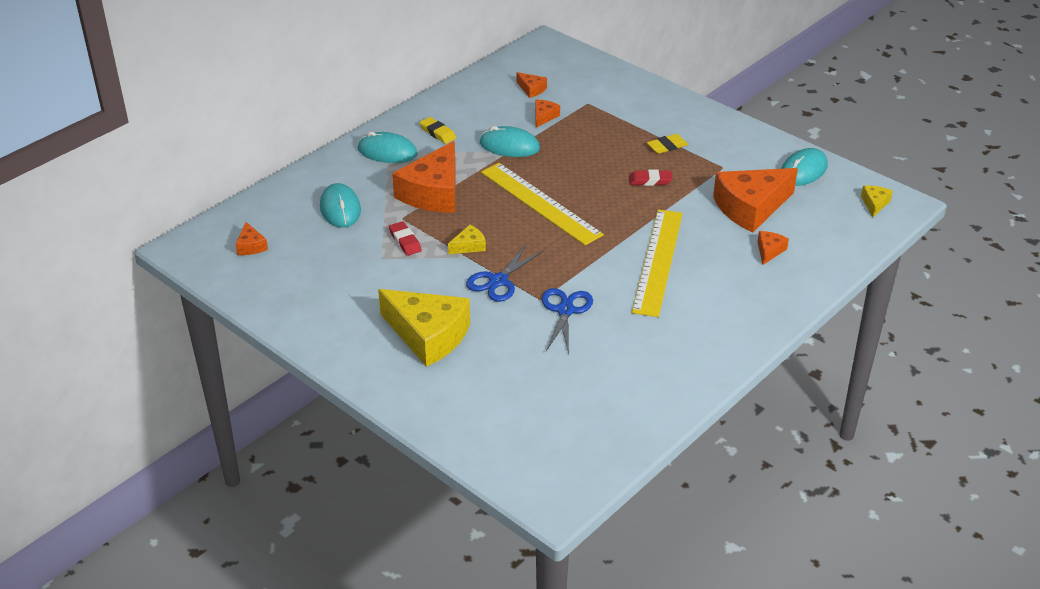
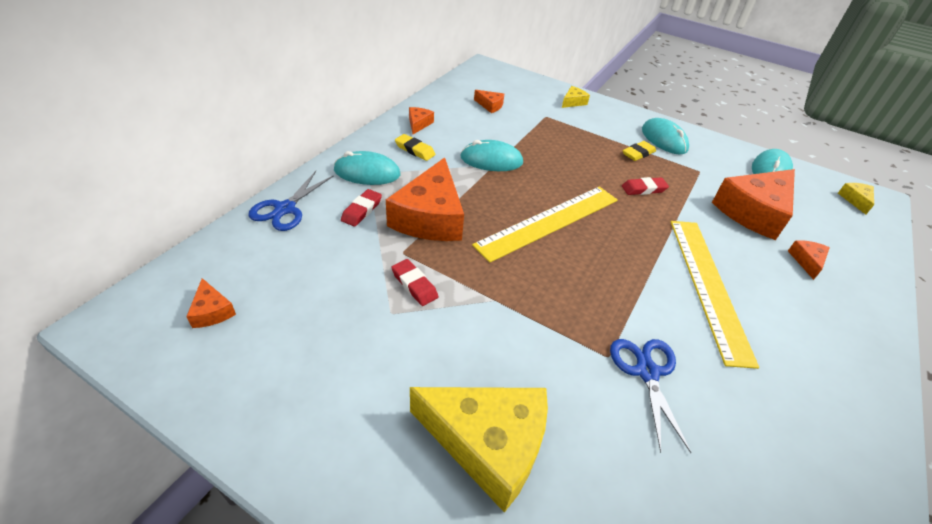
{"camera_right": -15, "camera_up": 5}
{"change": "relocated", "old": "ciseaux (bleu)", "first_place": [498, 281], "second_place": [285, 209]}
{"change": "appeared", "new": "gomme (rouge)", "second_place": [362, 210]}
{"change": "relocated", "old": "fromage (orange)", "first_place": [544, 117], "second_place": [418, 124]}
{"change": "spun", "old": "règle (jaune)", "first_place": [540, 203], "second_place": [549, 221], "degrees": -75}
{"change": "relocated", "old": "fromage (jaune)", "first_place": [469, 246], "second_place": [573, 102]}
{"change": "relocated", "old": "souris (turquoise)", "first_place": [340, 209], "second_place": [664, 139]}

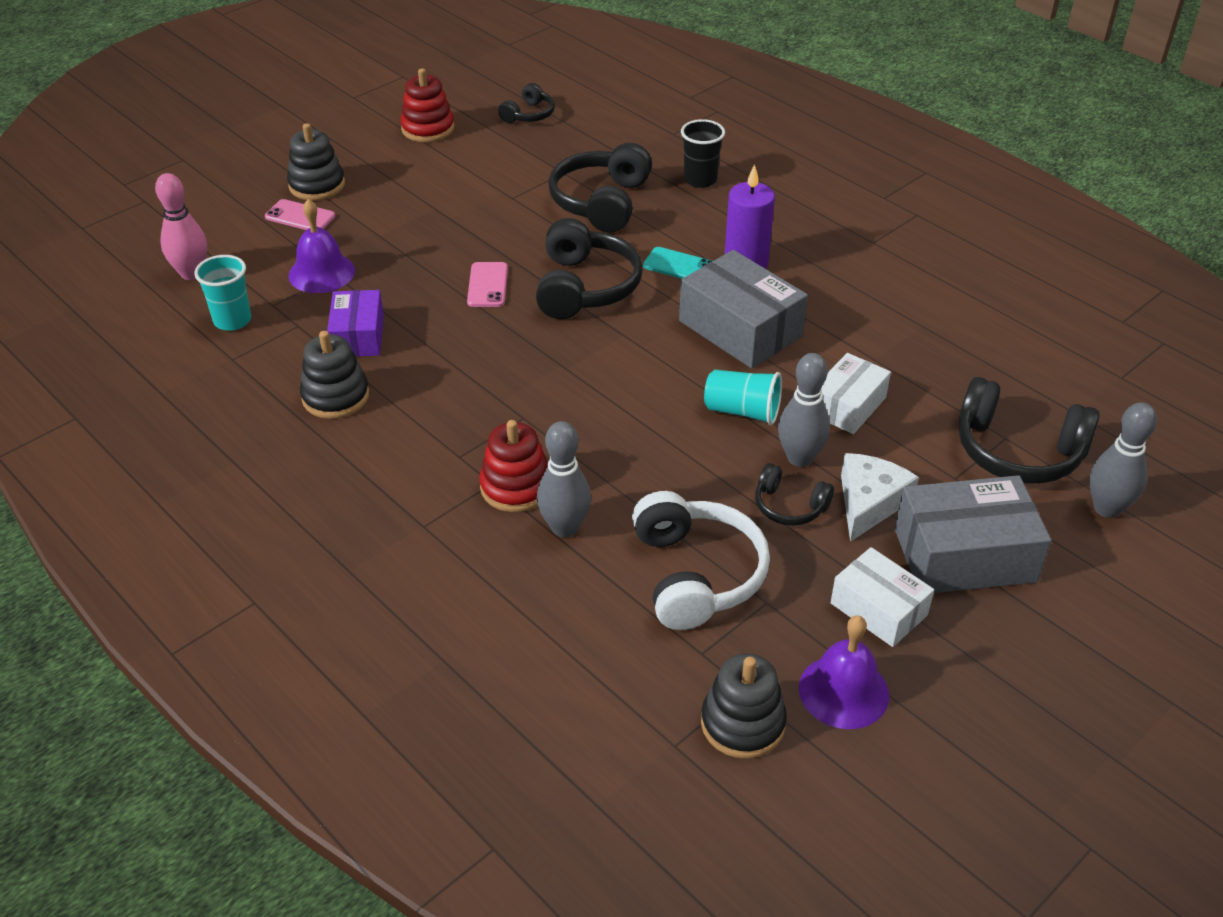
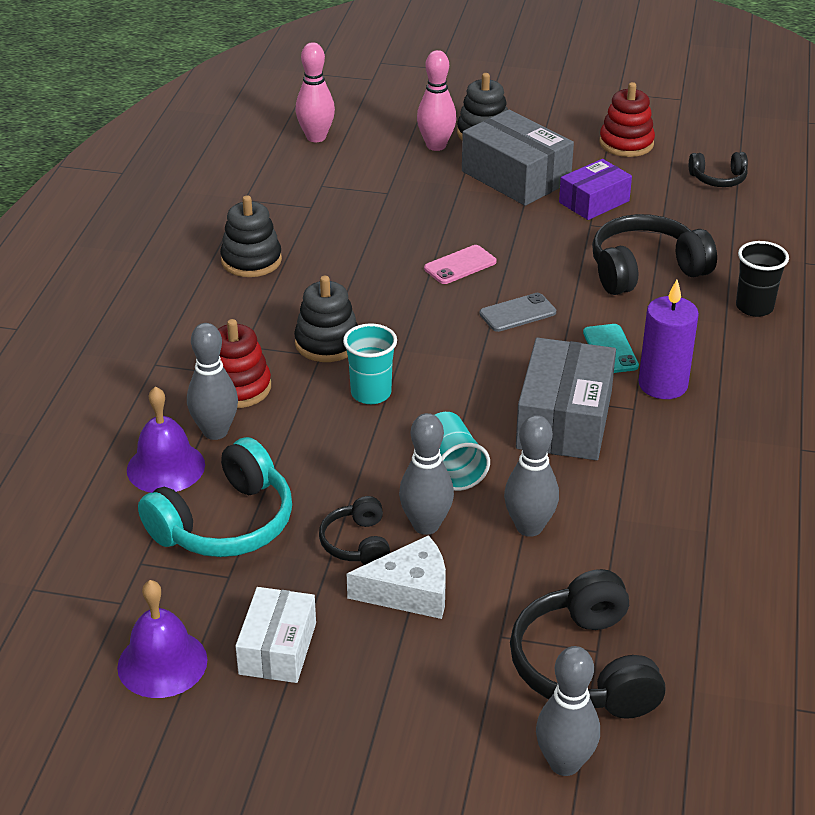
{"camera_right": 55, "camera_up": -5}
{"change": "relocated", "old": "cloche (violet)", "first_place": [321, 273], "second_place": [166, 467]}
{"change": "colour", "old": "casque audio (blanc)", "new": "casque audio (turquoise)", "first_place": [696, 574], "second_place": [225, 523]}
{"change": "relocated", "old": "jouet à empiler (noir)", "first_place": [742, 723], "second_place": [327, 343]}
{"change": "relocated", "old": "gobelet (turquoise)", "first_place": [232, 320], "second_place": [371, 393]}
{"change": "exchanged", "old": "téléphone (rose)", "new": "quille (rose)", "first_place": [300, 217], "second_place": [436, 146]}
{"change": "relocated", "old": "boîte (gris)", "first_place": [964, 555], "second_place": [516, 177]}
{"change": "exchanged", "old": "casque audio (noir)", "new": "téléphone (gris)", "first_place": [585, 287], "second_place": [517, 313]}
{"change": "exchanged", "old": "boîte (blanc)", "new": "quille (gris)", "first_place": [848, 406], "second_place": [529, 527]}
{"change": "relocated", "old": "boîte (violet)", "first_place": [358, 336], "second_place": [594, 201]}

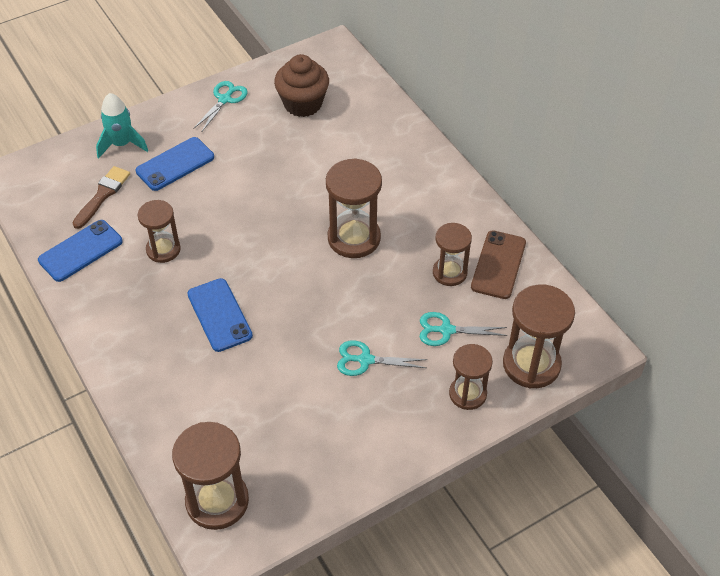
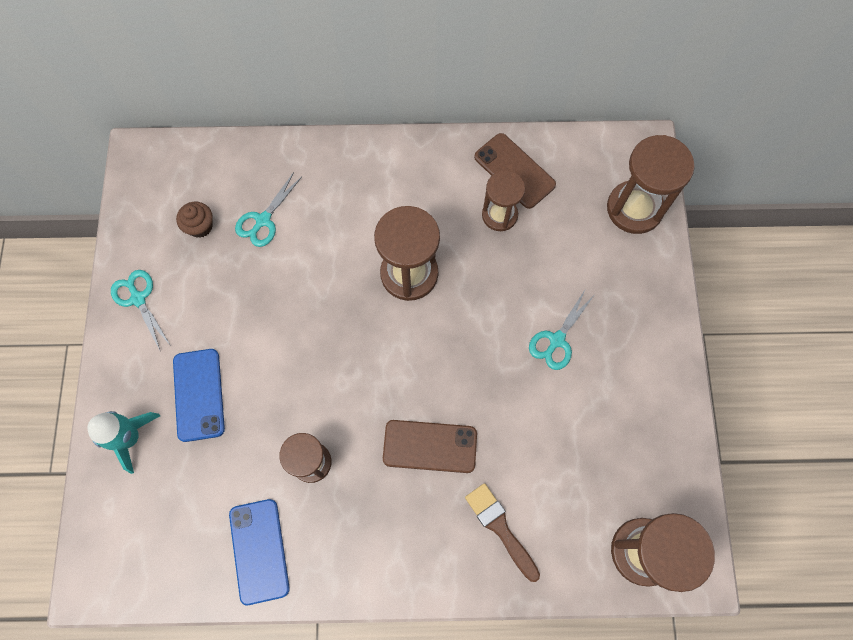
{"camera_right": -60, "camera_up": 20}
{"change": "size", "old": "muffin (marron)", "first_place": [303, 104], "second_place": [200, 226], "factor": 0.55}
{"change": "relocated", "old": "ciseaux (turquoise)", "first_place": [446, 330], "second_place": [263, 220]}
{"change": "colour", "old": "téléphone (bleu)", "new": "téléphone (marron)", "first_place": [219, 315], "second_place": [430, 446]}
{"change": "relocated", "old": "pinceau (marron)", "first_place": [103, 195], "second_place": [500, 528]}
{"change": "missing", "old": "sablier (marron)", "first_place": [467, 394]}

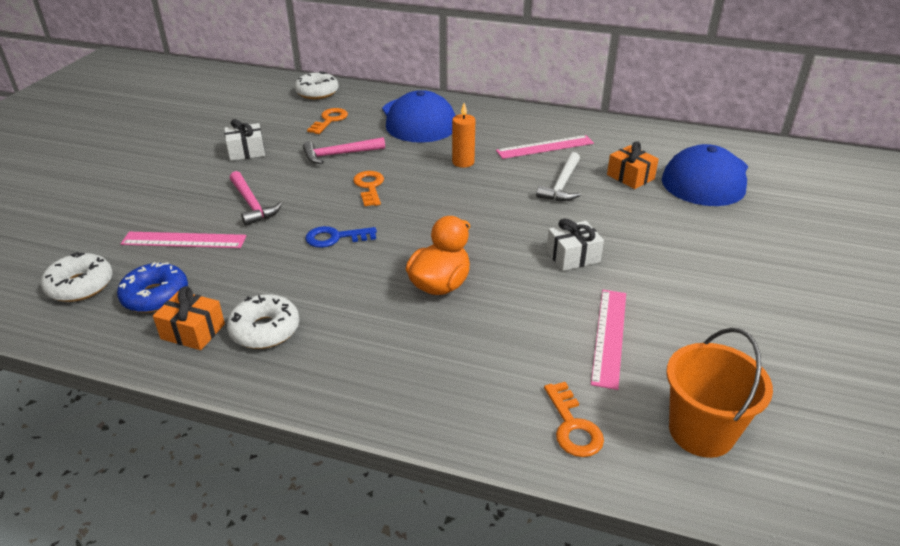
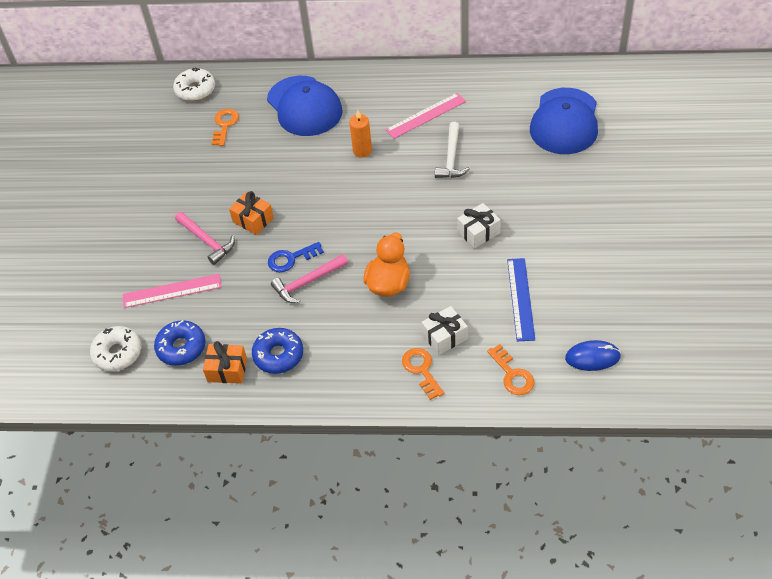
{"camera_right": -10, "camera_up": 15}
{"change": "relocated", "old": "cadeau (orange)", "first_place": [630, 177], "second_place": [253, 220]}
{"change": "colour", "old": "beignet (blanc)", "new": "beignet (bleu)", "first_place": [265, 330], "second_place": [278, 355]}
{"change": "relocated", "old": "marteau (rose)", "first_place": [339, 154], "second_place": [307, 282]}
{"change": "relocated", "old": "clé (orange)", "first_place": [369, 187], "second_place": [421, 370]}
{"change": "relocated", "old": "cadeau (blanc)", "first_place": [246, 151], "second_place": [444, 337]}
{"change": "colour", "old": "règle (rose)", "new": "règle (bleu)", "first_place": [609, 336], "second_place": [520, 299]}
{"change": "exchanged", "old": "seau (orange)", "new": "souris (bleu)", "first_place": [701, 431], "second_place": [592, 357]}

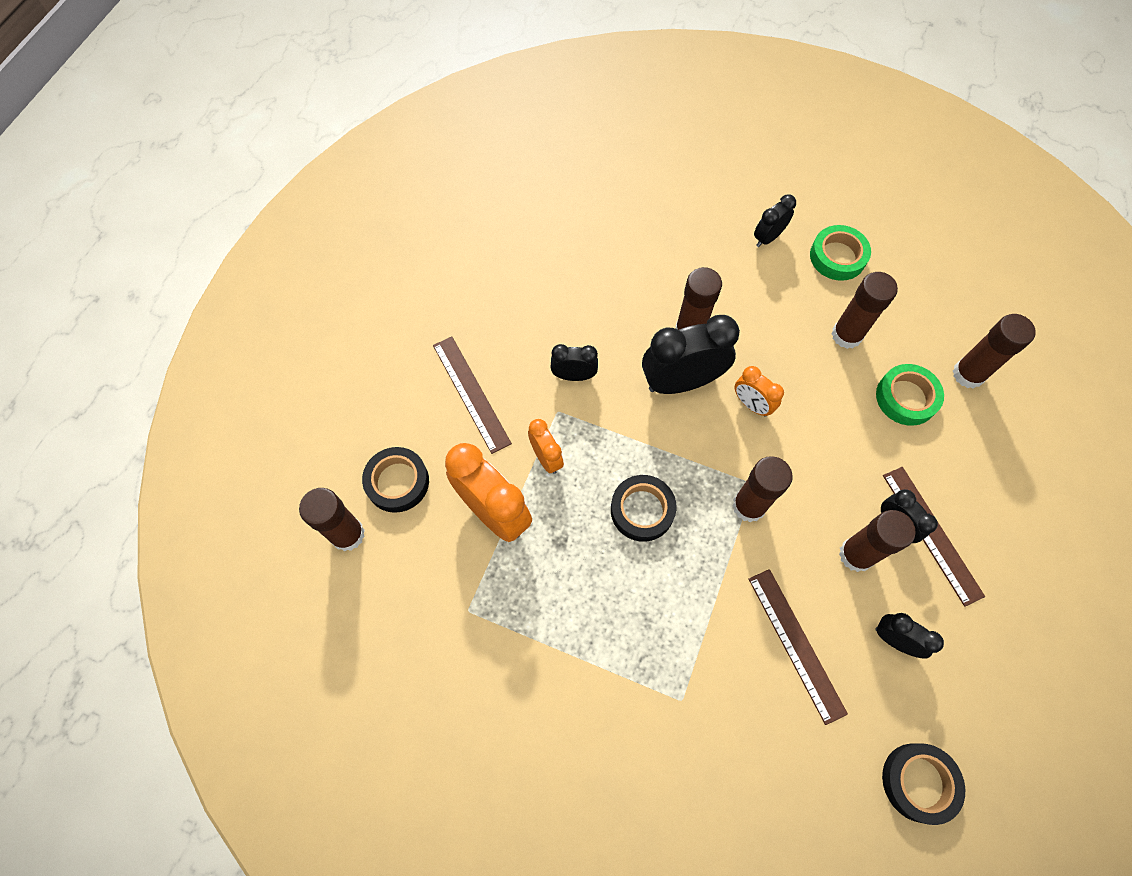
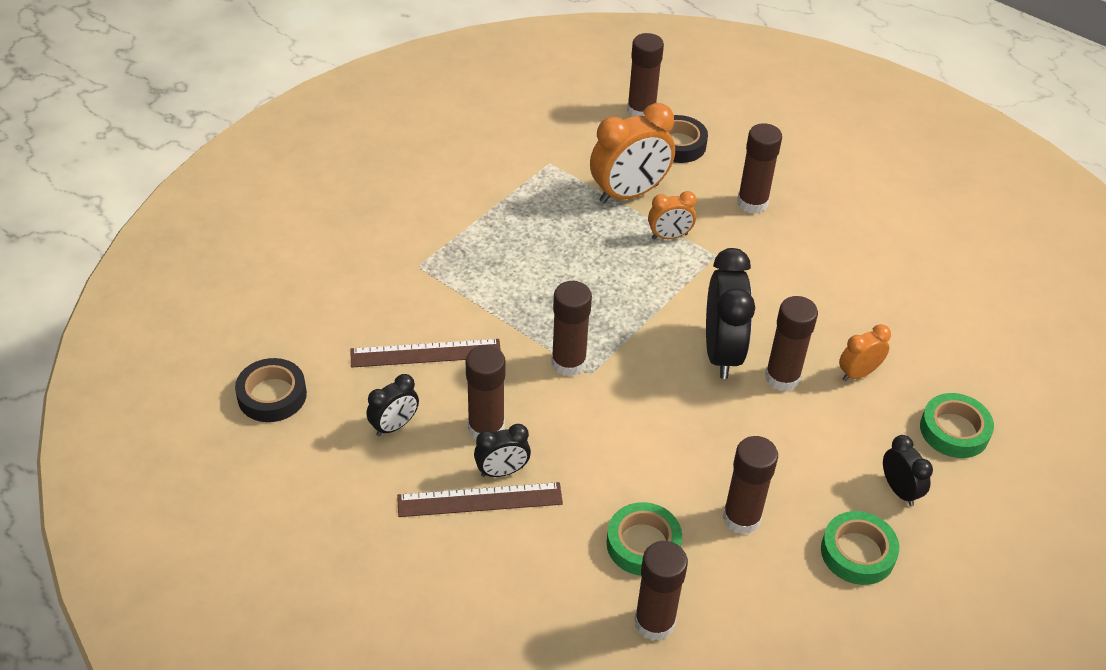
{"camera_right": 105, "camera_up": -20}
{"change": "exchanged", "old": "règle (marron)", "new": "bâton de colle (marron)", "first_place": [471, 393], "second_place": [752, 203]}
{"change": "relocated", "old": "réveil (orange)", "first_place": [751, 404], "second_place": [858, 373]}
{"change": "appeared", "new": "ruban adhésif (vert)", "second_place": [954, 430]}
{"change": "missing", "old": "réveil (noir)", "first_place": [574, 375]}
{"change": "missing", "old": "ruban adhésif (noir)", "first_place": [642, 510]}

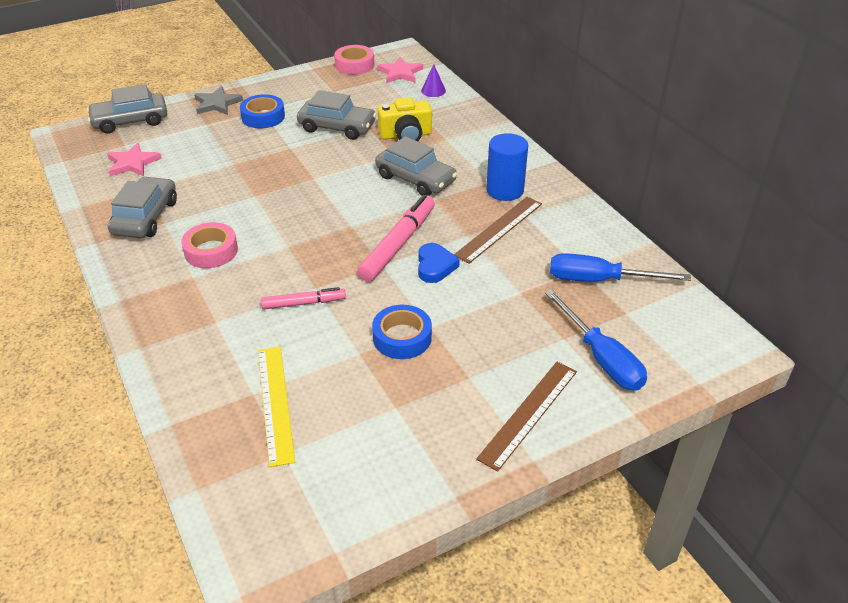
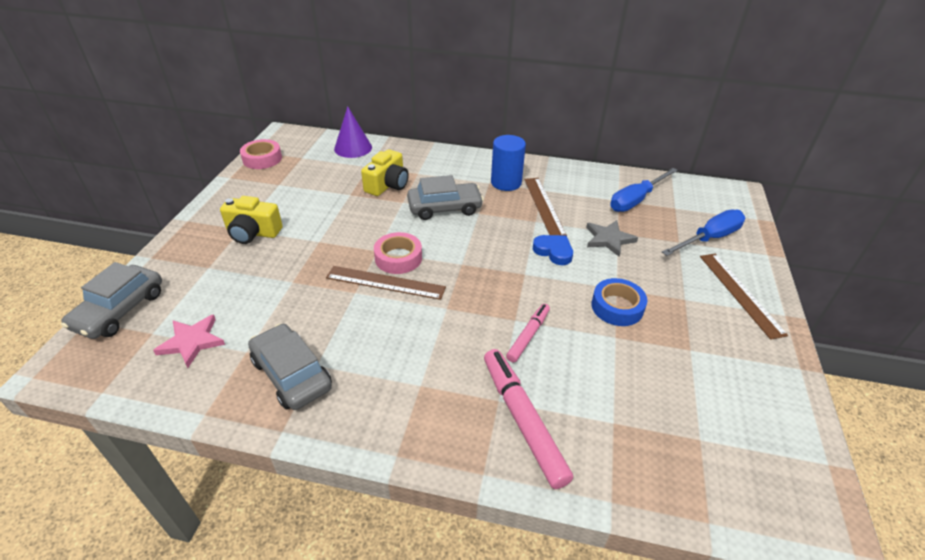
{"camera_right": -50, "camera_up": 0}
{"change": "exchanged", "old": "ruban adhésif (bleu)", "new": "appareil photo (jaune)", "first_place": [263, 117], "second_place": [253, 233]}
{"change": "appeared", "new": "règle (marron)", "second_place": [385, 282]}
{"change": "size", "old": "cône (violet)", "first_place": [433, 90], "second_place": [353, 148], "factor": 1.71}
{"change": "relocated", "old": "ruban adhésif (rose)", "first_place": [211, 251], "second_place": [398, 258]}
{"change": "relocated", "old": "feutre (rose)", "first_place": [398, 244], "second_place": [522, 420]}
{"change": "relocated", "old": "étoile (gris)", "first_place": [217, 103], "second_place": [608, 239]}
{"change": "spun", "old": "tournevis (bleu)", "first_place": [601, 358], "second_place": [709, 238], "degrees": -45}
{"change": "missing", "old": "règle (jaune)", "first_place": [275, 403]}
{"change": "missing", "old": "voiture (gris)", "first_place": [337, 127]}
{"change": "missing", "old": "étoile (rose)", "first_place": [400, 73]}

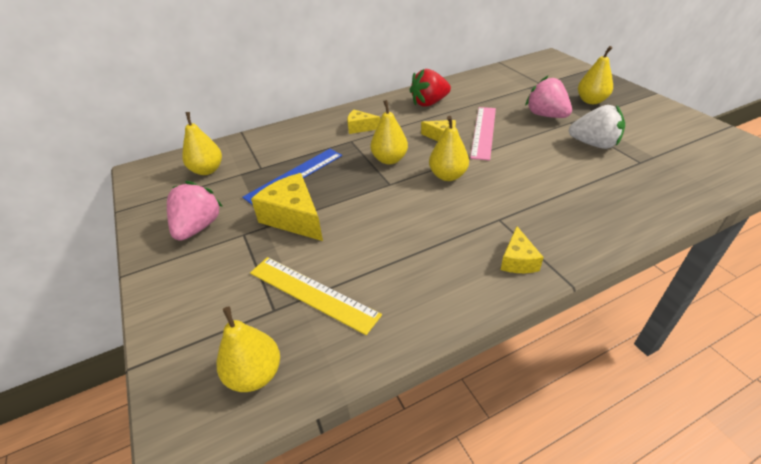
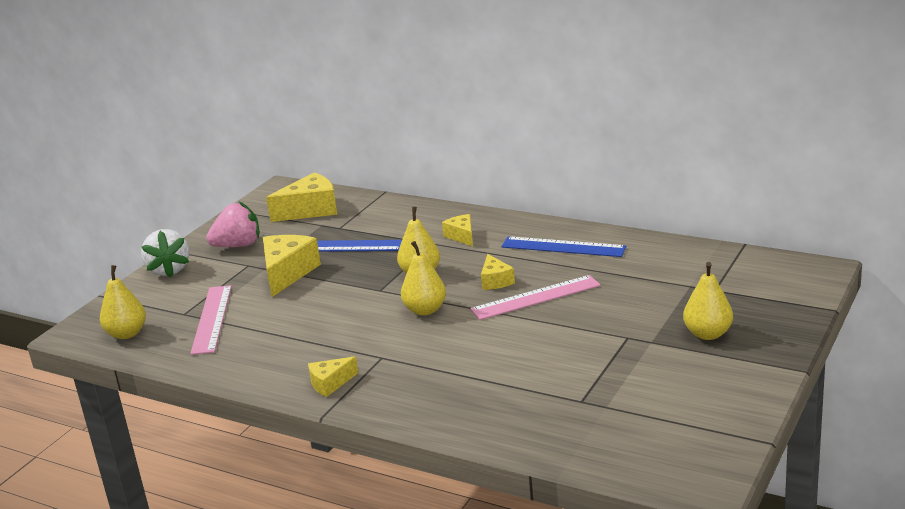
{"camera_right": 55, "camera_up": -15}
{"change": "relocated", "old": "fraise (blanc)", "first_place": [594, 144], "second_place": [169, 270]}
{"change": "colour", "old": "règle (jaune)", "new": "règle (rose)", "first_place": [312, 293], "second_place": [212, 319]}
{"change": "exchanged", "old": "poire (jaune)", "new": "fromage (jaune)", "first_place": [207, 170], "second_place": [311, 210]}
{"change": "exchanged", "old": "fraise (rouge)", "new": "règle (bleu)", "first_place": [429, 103], "second_place": [563, 247]}
{"change": "missing", "old": "fraise (rose)", "first_place": [546, 115]}

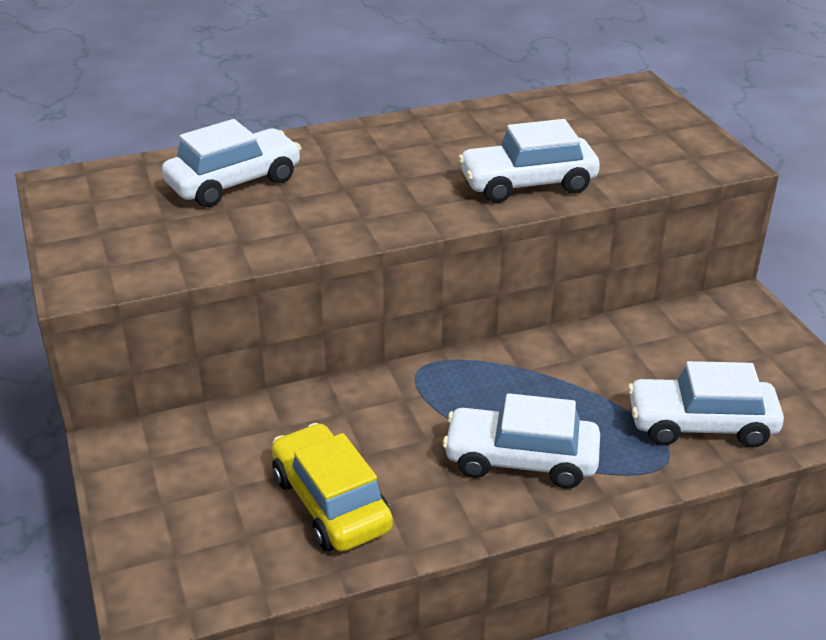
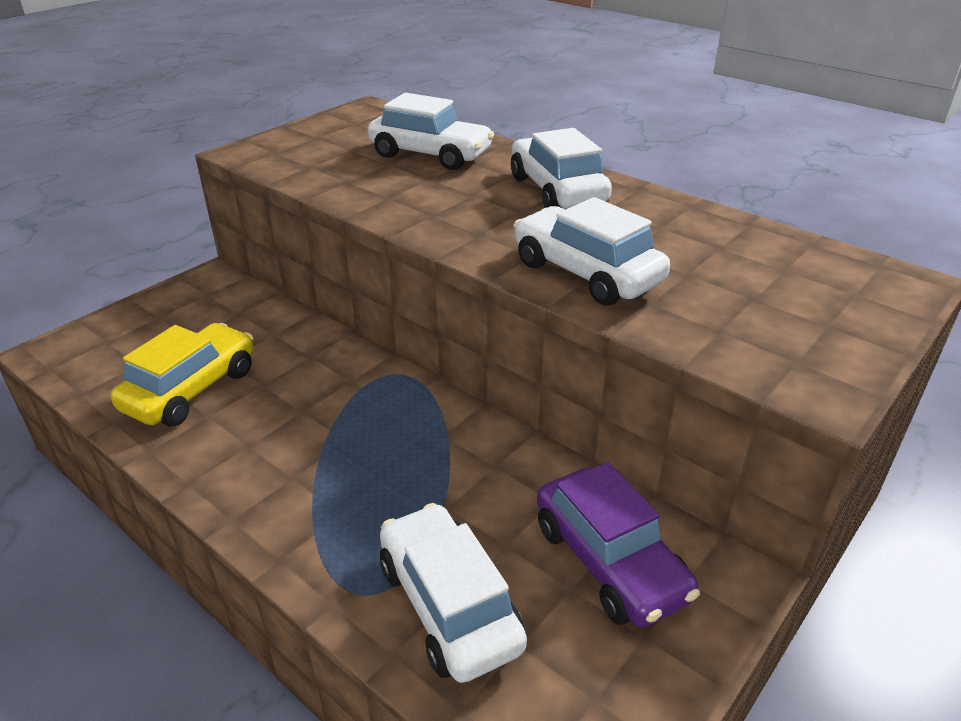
{"camera_right": 60, "camera_up": 0}
{"change": "relocated", "old": "voiture (blanc)", "first_place": [521, 460], "second_place": [557, 191]}
{"change": "appeared", "new": "voiture (violet)", "second_place": [610, 561]}

